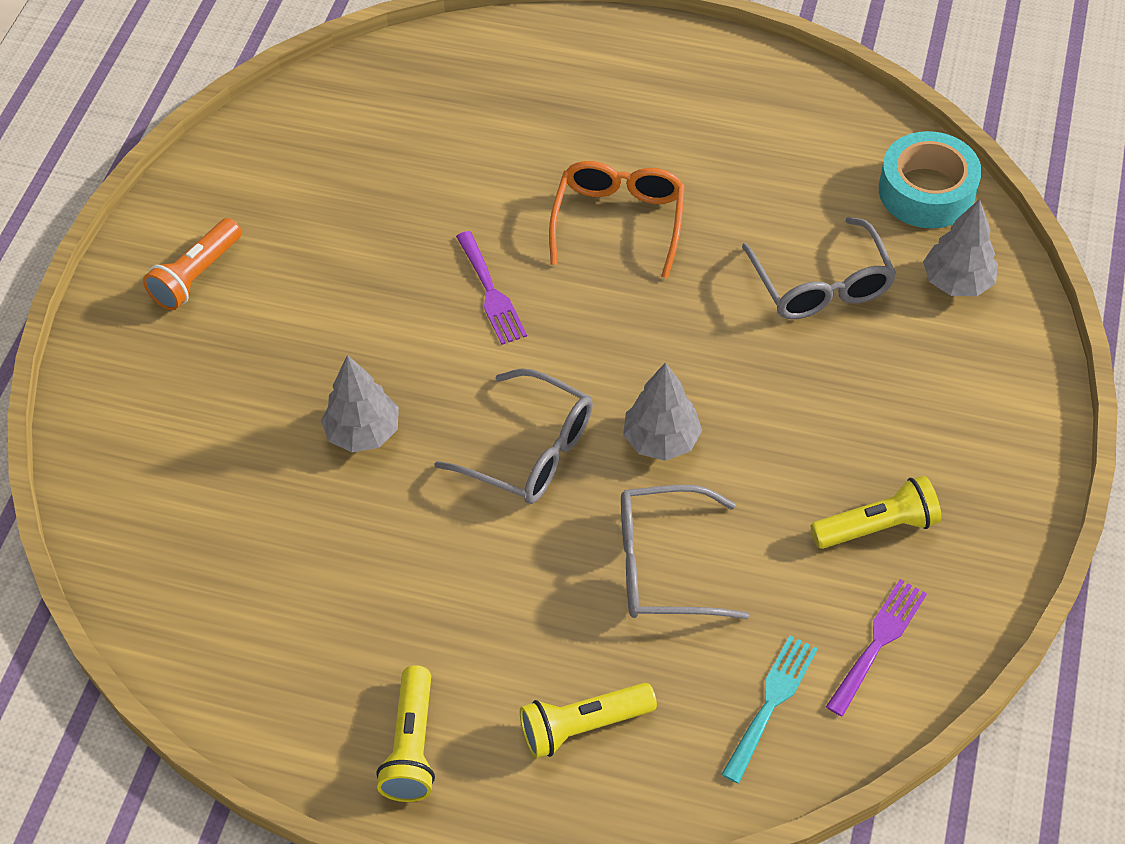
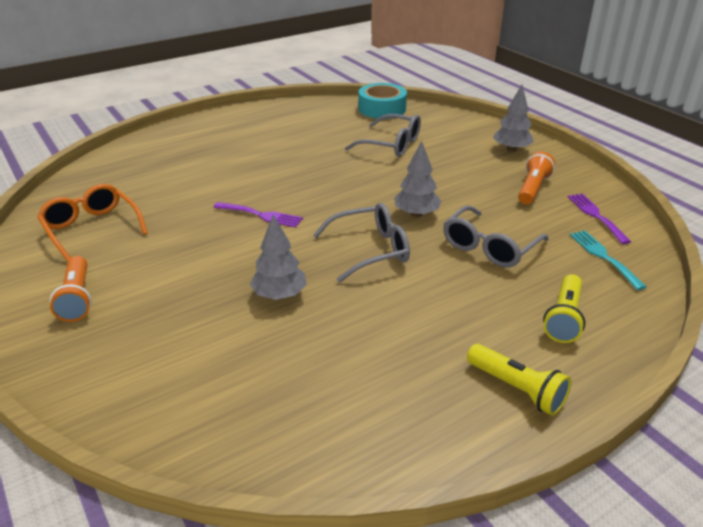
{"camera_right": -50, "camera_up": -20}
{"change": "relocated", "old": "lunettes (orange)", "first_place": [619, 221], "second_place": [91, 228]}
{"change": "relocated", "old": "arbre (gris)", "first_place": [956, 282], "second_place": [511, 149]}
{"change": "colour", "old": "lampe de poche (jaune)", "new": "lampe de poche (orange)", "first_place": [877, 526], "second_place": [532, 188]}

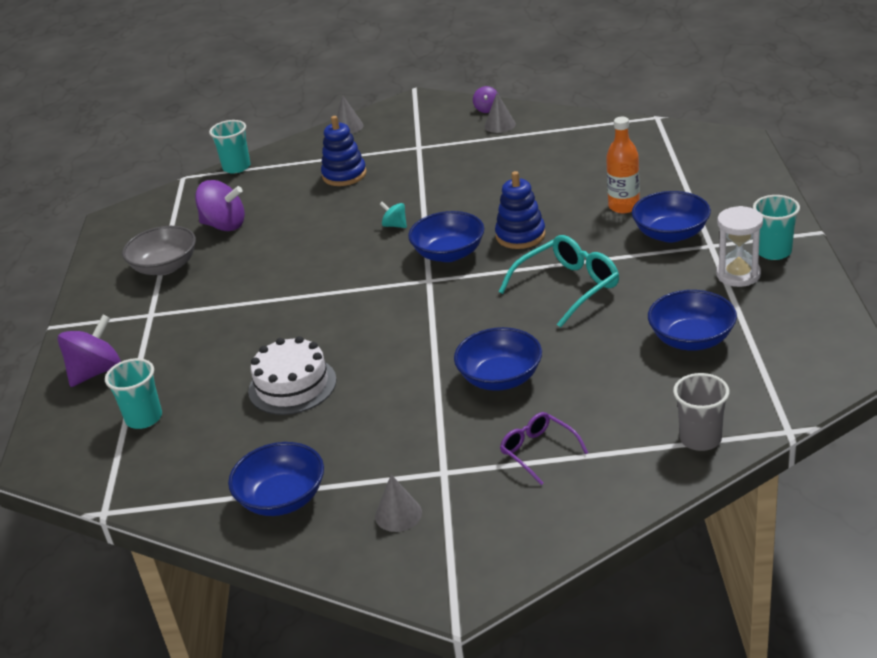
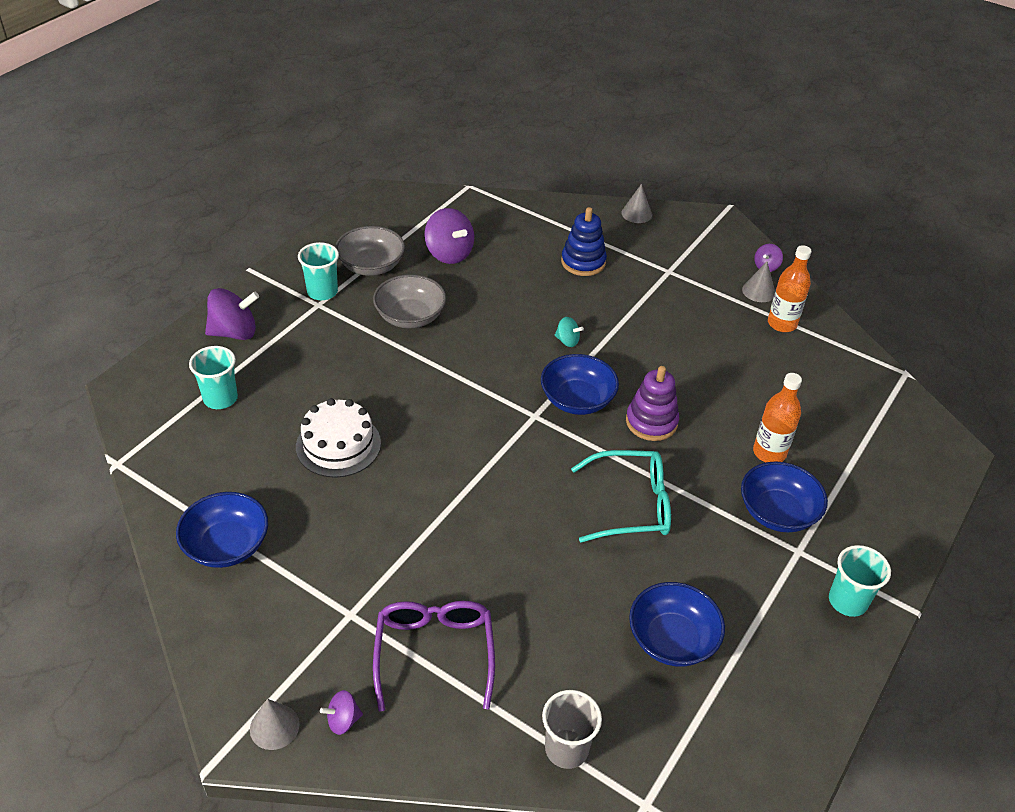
{"camera_right": 30, "camera_up": 10}
{"change": "relocated", "old": "cône (gris)", "first_place": [398, 514], "second_place": [274, 726]}
{"change": "relocated", "old": "gobelet (turquoise)", "first_place": [236, 167], "second_place": [322, 292]}
{"change": "appeared", "new": "toupie (violet)", "second_place": [343, 720]}
{"change": "appeared", "new": "bol (gris)", "second_place": [410, 317]}
{"change": "size", "old": "lunettes (violet)", "first_place": [538, 451], "second_place": [434, 653], "factor": 1.63}
{"change": "spun", "old": "toupie (turquoise)", "first_place": [395, 225], "second_place": [567, 341], "degrees": 135}
{"change": "colour", "old": "jouet à empiler (bleu)", "new": "jouet à empiler (violet)", "first_place": [520, 235], "second_place": [651, 422]}
{"change": "appeared", "new": "bouteille (orange)", "second_place": [782, 324]}
{"change": "missing", "old": "bol (bleu)", "first_place": [500, 378]}
{"change": "missing", "old": "sablier (blanc)", "first_place": [738, 275]}

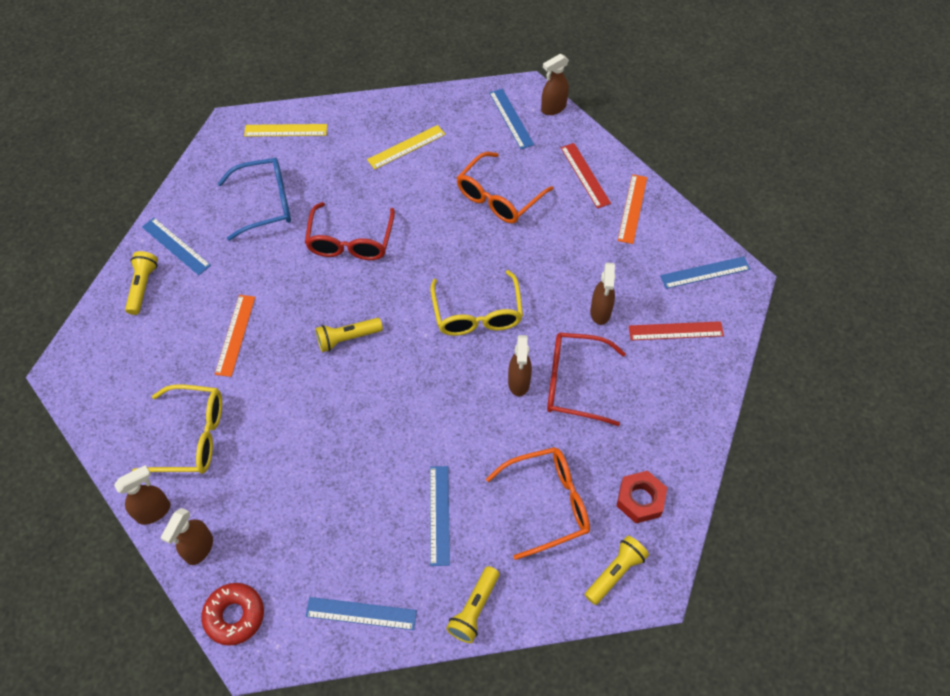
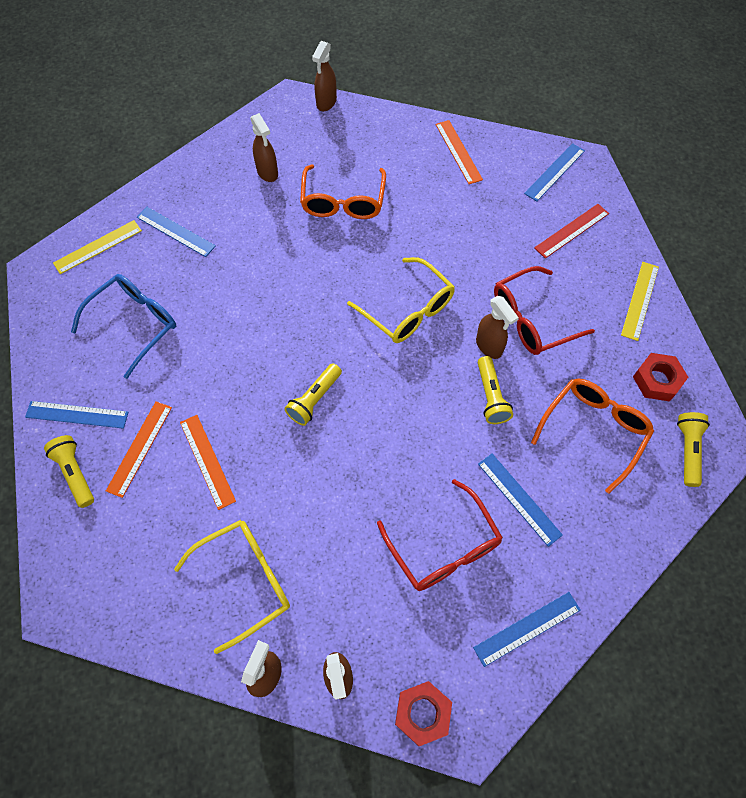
{"camera_right": -35, "camera_up": 5}
{"change": "appeared", "new": "règle (orange)", "second_place": [139, 448]}
{"change": "relocated", "old": "règle (bleu)", "first_place": [511, 118], "second_place": [176, 231]}
{"change": "relocated", "old": "vaporisateur (marron)", "first_place": [600, 312], "second_place": [267, 173]}
{"change": "relocated", "old": "lunettes (rouge)", "first_place": [350, 242], "second_place": [444, 547]}
{"change": "exchanged", "old": "beignet (rouge)", "new": "écrou (rouge)", "first_place": [234, 616], "second_place": [422, 713]}
{"change": "relocated", "old": "lampe de poche (jaune)", "first_place": [474, 609], "second_place": [490, 396]}
{"change": "relocated", "old": "règle (jaune)", "first_place": [406, 147], "second_place": [639, 300]}
{"change": "missing", "old": "règle (rouge)", "first_place": [585, 175]}

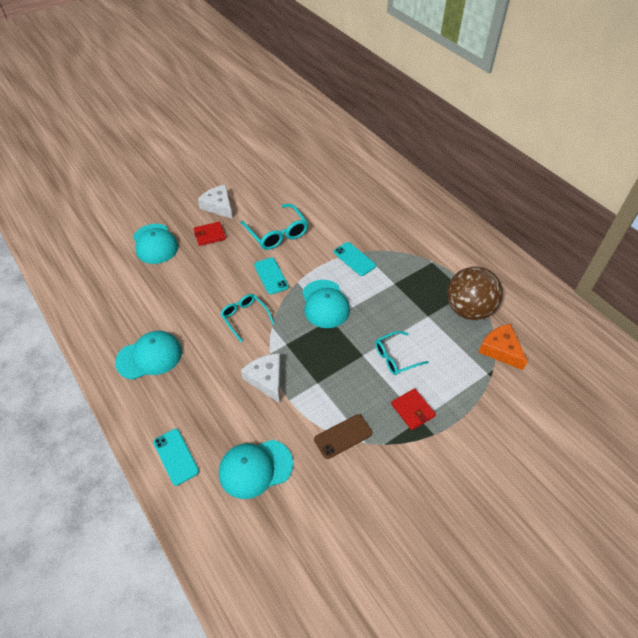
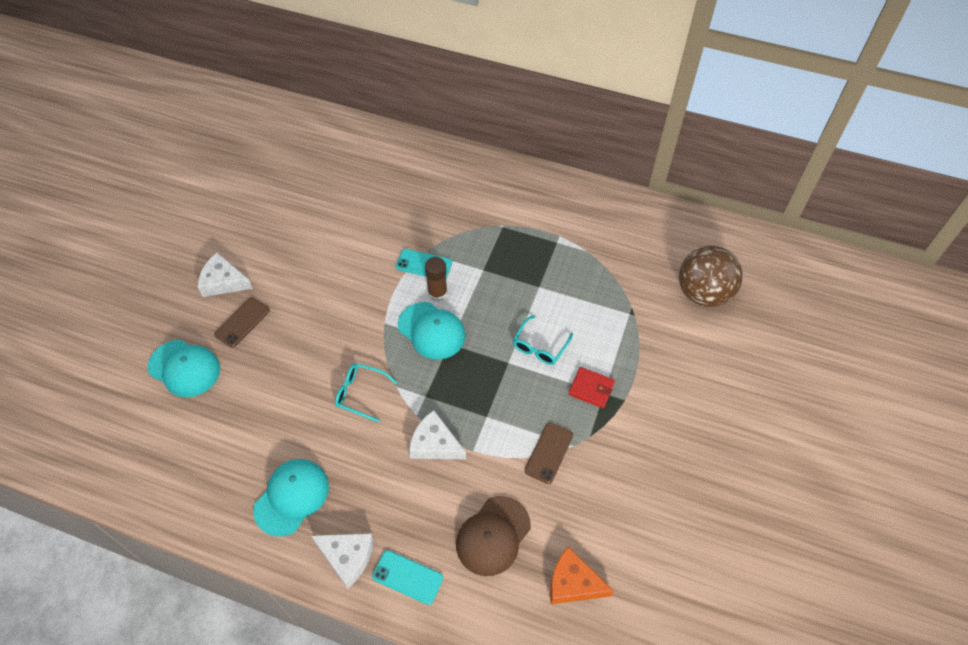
{"camera_right": -35, "camera_up": 5}
{"change": "exchanged", "old": "portefeuille (rouge)", "new": "téléphone (marron)", "first_place": [210, 235], "second_place": [242, 322]}
{"change": "appeared", "new": "fromage (blanc)", "second_place": [347, 557]}
{"change": "appeared", "new": "bâton de colle (marron)", "second_place": [437, 293]}
{"change": "colour", "old": "casquette (turquoise)", "new": "casquette (marron)", "first_place": [255, 468], "second_place": [493, 536]}
{"change": "relocated", "old": "fromage (orange)", "first_place": [500, 350], "second_place": [573, 583]}
{"change": "relocated", "old": "balle (marron)", "first_place": [468, 310], "second_place": [703, 293]}
{"change": "missing", "old": "lunettes (turquoise)", "first_place": [277, 233]}
{"change": "missing", "old": "téléphone (turquoise)", "first_place": [271, 276]}

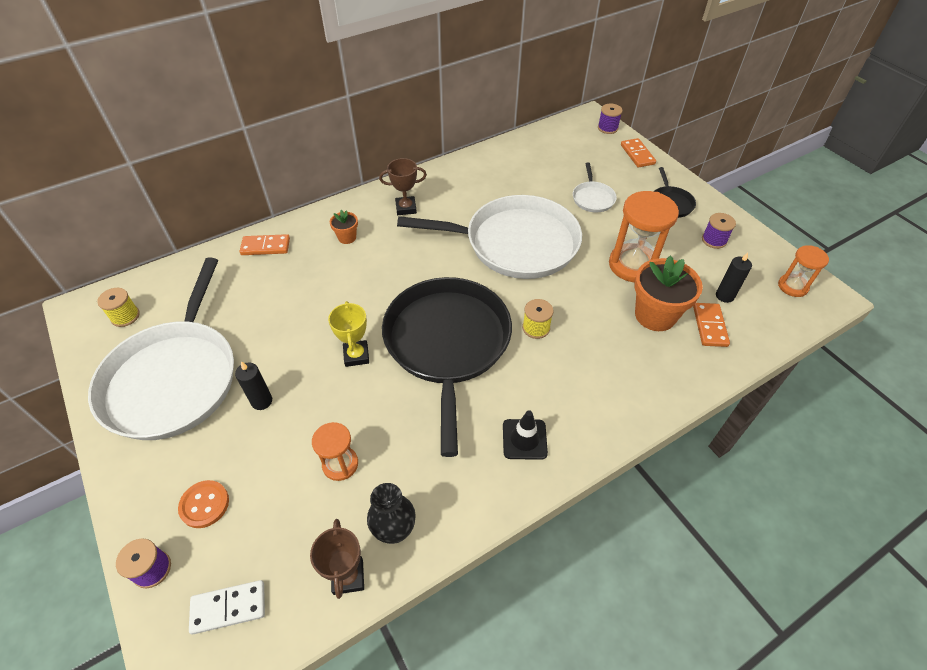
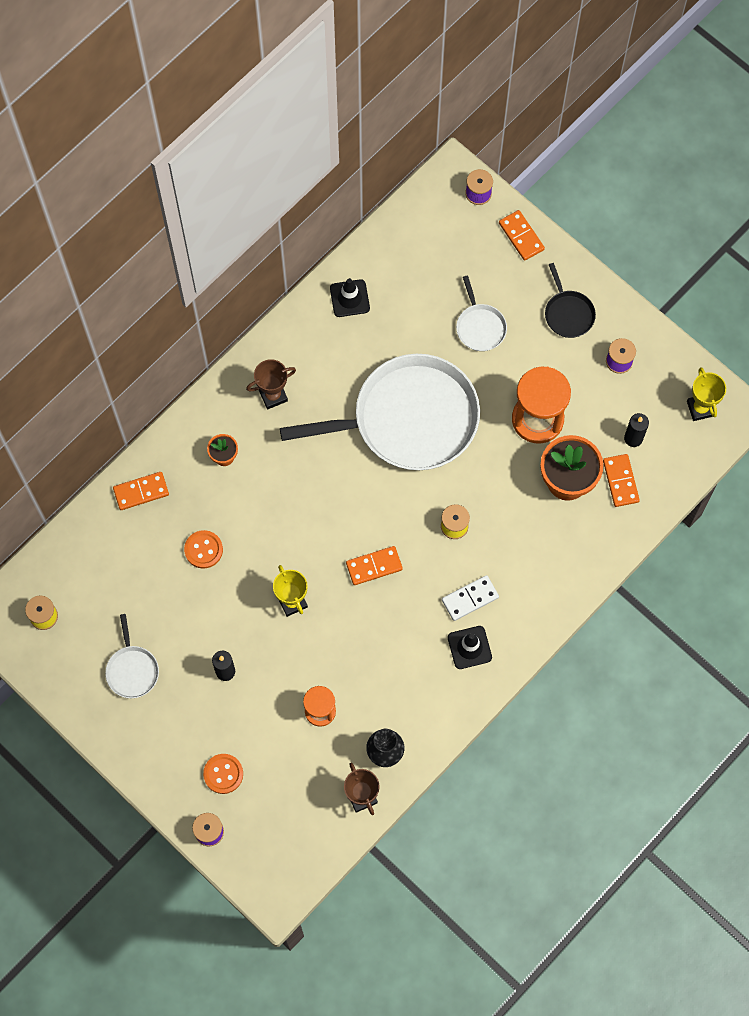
{"camera_right": -15, "camera_up": 20}
{"change": "size", "old": "poêle (blanc)", "first_place": [174, 378], "second_place": [132, 670], "factor": 0.42}
{"change": "appeared", "new": "bouton (orange)", "second_place": [203, 550]}
{"change": "appeared", "new": "cône de chantier (noir)", "second_place": [349, 298]}
{"change": "exchanged", "old": "poêle (noir)", "new": "domino (orange)", "first_place": [447, 343], "second_place": [374, 566]}
{"change": "relocated", "old": "domino (blanc)", "first_place": [228, 608], "second_place": [470, 599]}
{"change": "exchanged", "old": "sablier (orange)", "new": "trophée (jaune)", "first_place": [792, 286], "second_place": [700, 408]}

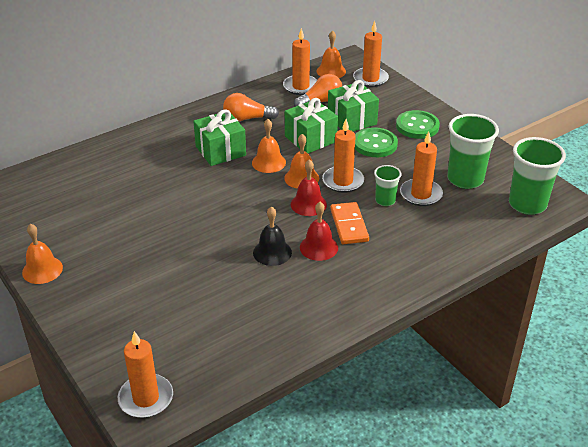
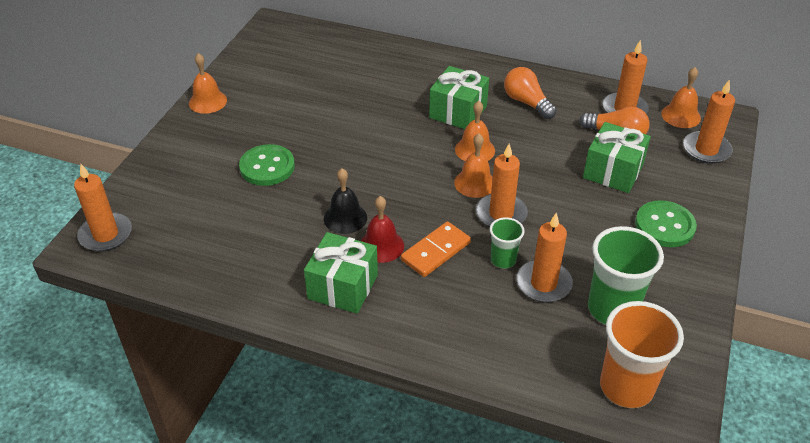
{"camera_right": 55, "camera_up": 5}
{"change": "relocated", "old": "bouton (vert)", "first_place": [375, 144], "second_place": [267, 167]}
{"change": "relocated", "old": "cadeau (vert)", "first_place": [310, 139], "second_place": [343, 287]}
{"change": "colour", "old": "gobelet (vert)", "new": "gobelet (orange)", "first_place": [527, 204], "second_place": [626, 387]}
{"change": "missing", "old": "cloche (rouge)", "first_place": [308, 204]}

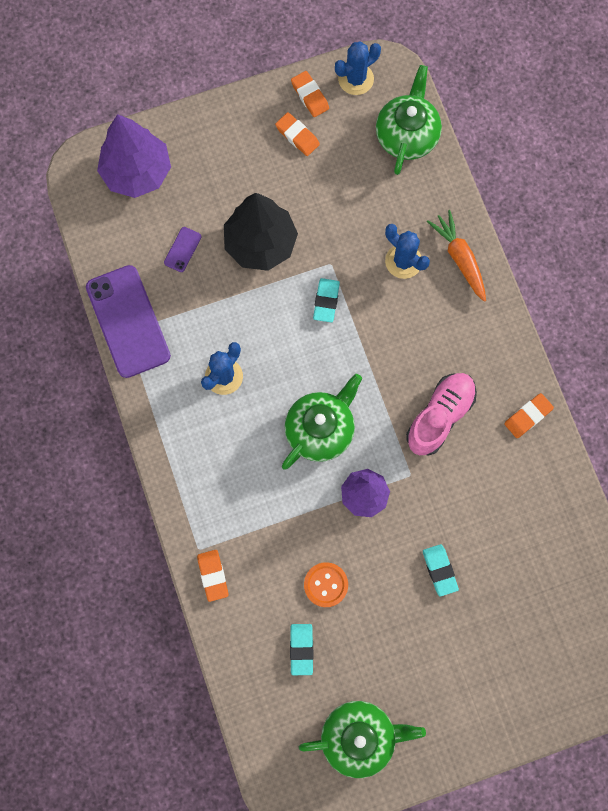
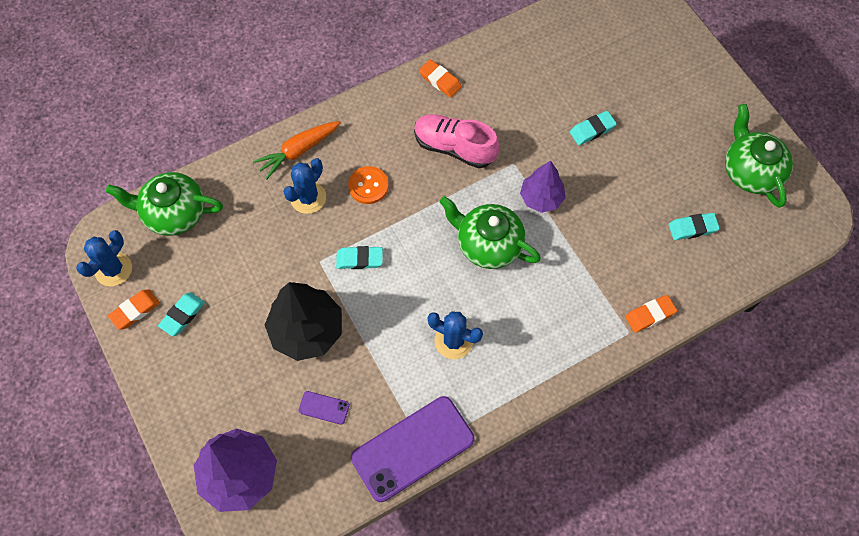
{"camera_right": -100, "camera_up": -10}
{"change": "spun", "old": "cactus (bleu)", "first_place": [356, 79], "second_place": [113, 269], "degrees": 75}
{"change": "colour", "old": "gomme (orange)", "new": "gomme (turquoise)", "first_place": [297, 136], "second_place": [182, 315]}
{"change": "relocated", "old": "bouton (orange)", "first_place": [325, 585], "second_place": [368, 186]}

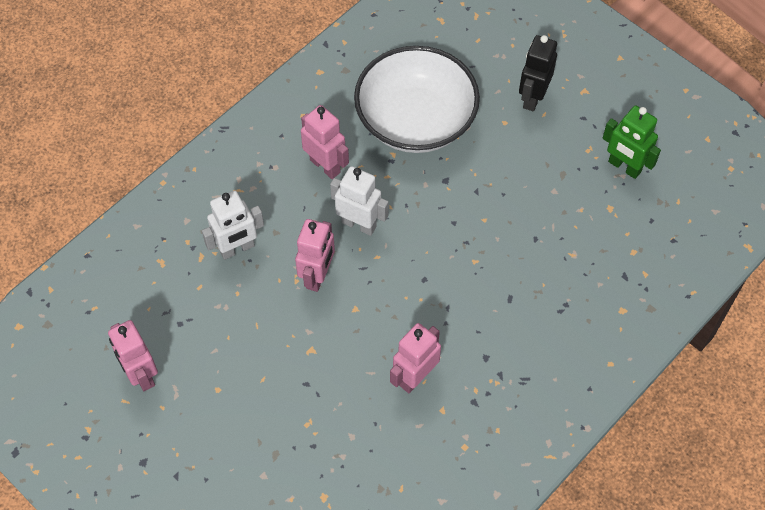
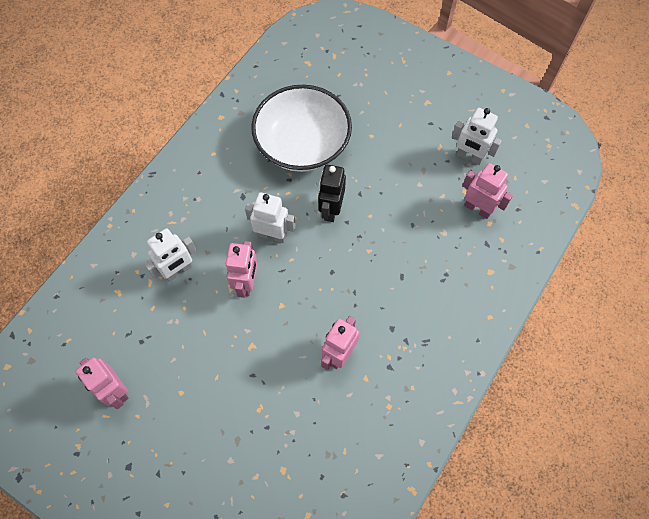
{"camera_right": -10, "camera_up": 5}
{"change": "relocated", "old": "robot (noir)", "first_place": [532, 97], "second_place": [331, 210]}
{"change": "colour", "old": "robot (vert)", "new": "robot (blanc)", "first_place": [624, 167], "second_place": [469, 157]}
{"change": "relocated", "old": "robot (rose)", "first_place": [325, 166], "second_place": [478, 209]}

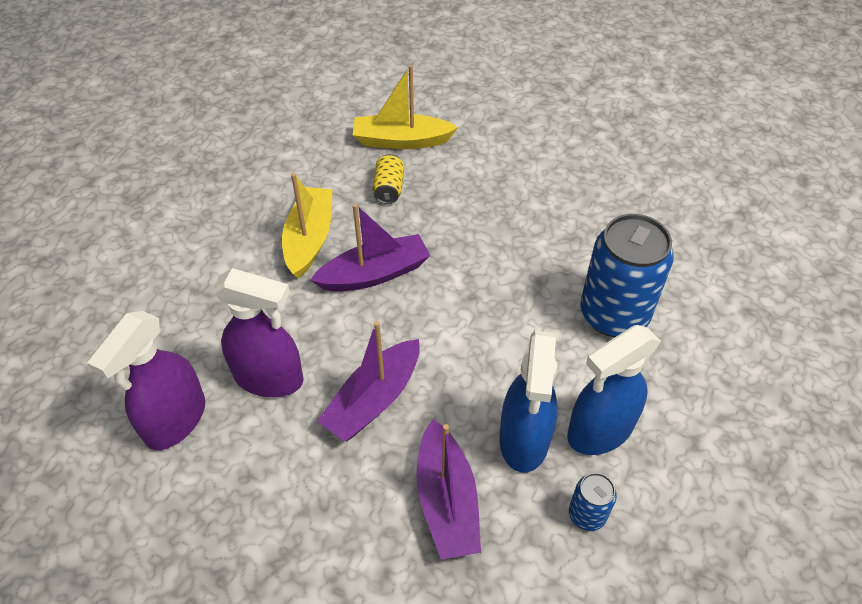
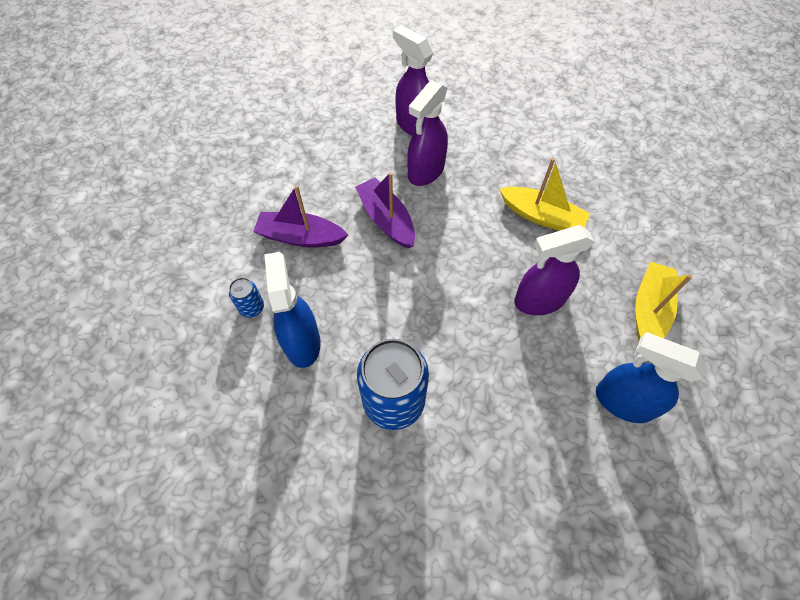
{"camera_right": 110, "camera_up": 10}
{"change": "appeared", "new": "vaporisateur (violet)", "second_place": [539, 300]}
{"change": "relocated", "old": "vaporisateur (bleu)", "first_place": [524, 440], "second_place": [623, 401]}
{"change": "missing", "old": "bateau (violet)", "first_place": [374, 274]}
{"change": "missing", "old": "canette (jaune)", "first_place": [389, 189]}

